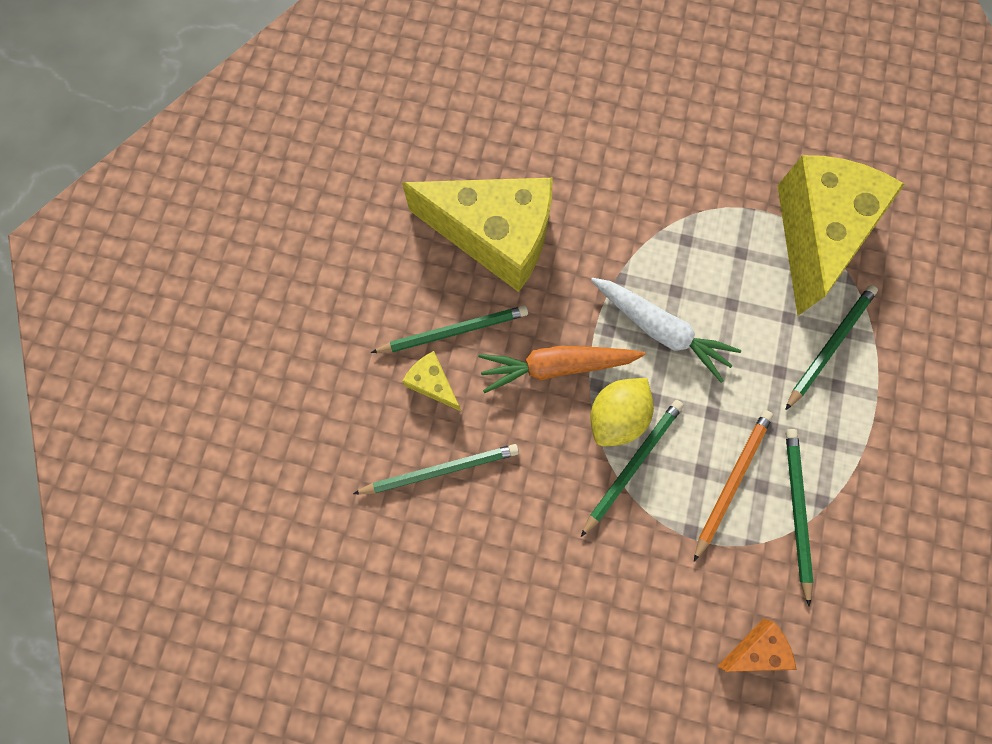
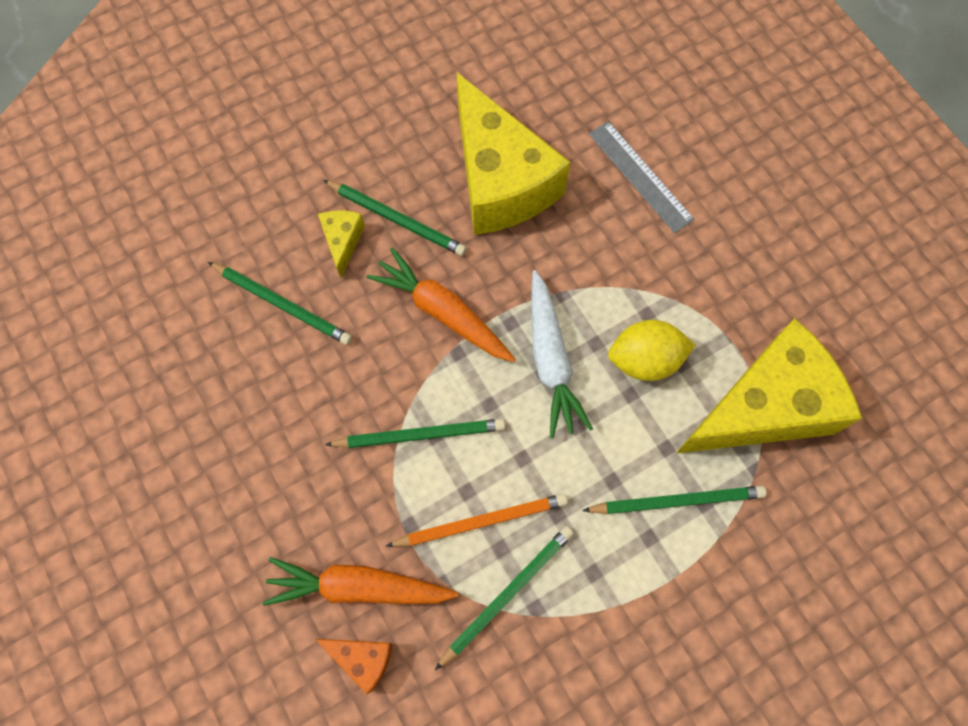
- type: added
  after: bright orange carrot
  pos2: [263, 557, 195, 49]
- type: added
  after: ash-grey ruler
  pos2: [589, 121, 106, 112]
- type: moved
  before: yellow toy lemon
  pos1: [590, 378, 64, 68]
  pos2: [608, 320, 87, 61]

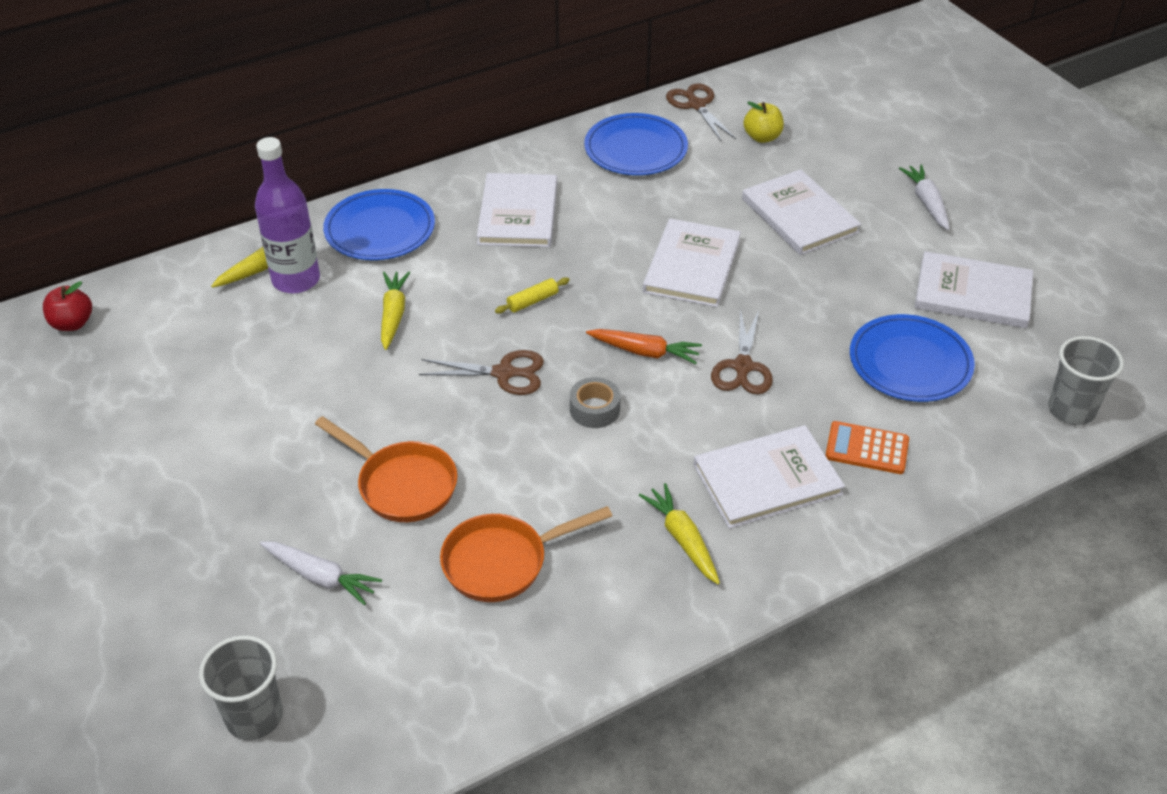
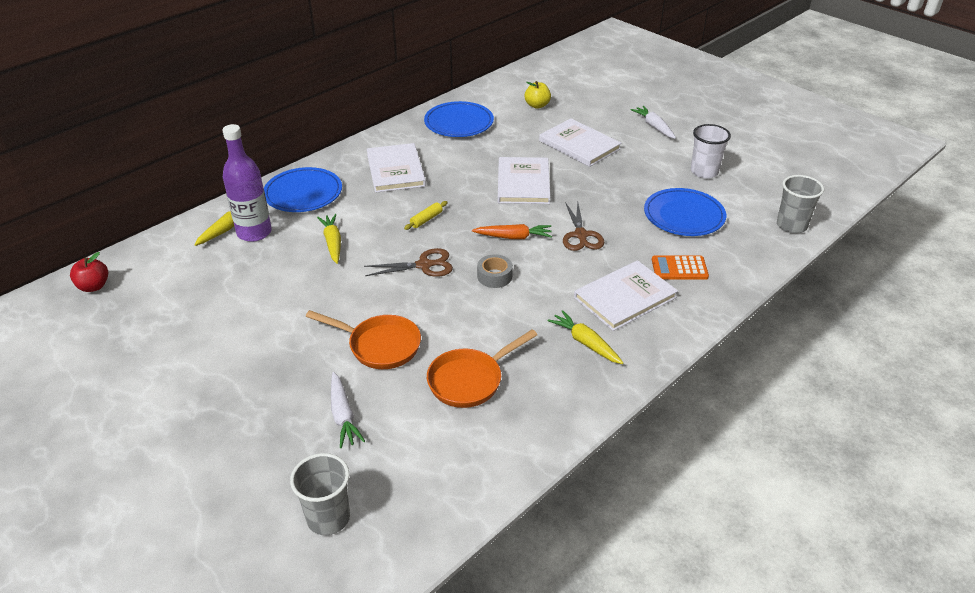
- type: turned
  before: pure white carrot
  pos1: [260, 542, 122, 63]
  pos2: [331, 372, 34, 76]
  turn: 60
- type: replaced
  before: pure white hardcover
  after: pure white beaker
  pos1: [915, 251, 118, 77]
  pos2: [691, 124, 40, 55]
- type: removed
  before: russet shears
  pos1: [666, 84, 70, 58]

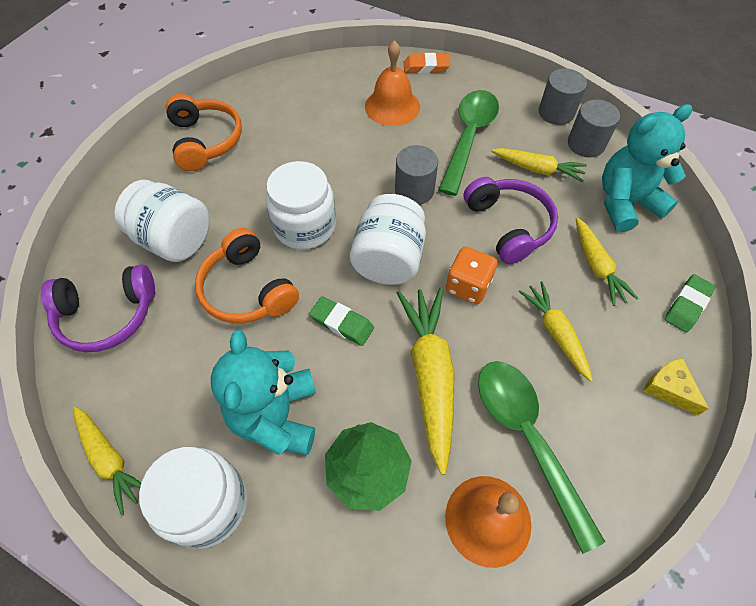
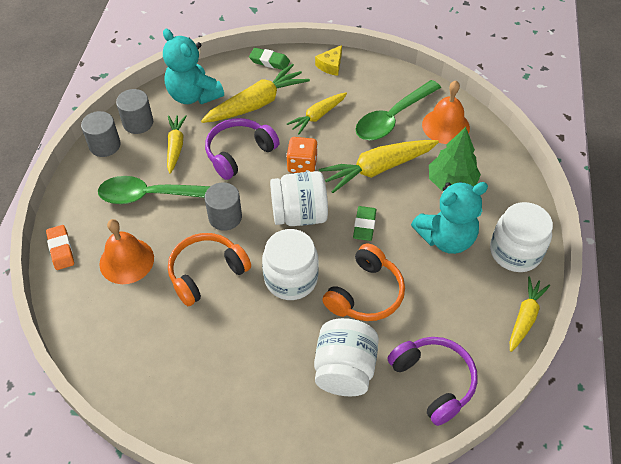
- type: moved
  before: bright orange headphones
  pos1: [166, 94, 76, 77]
  pos2: [168, 233, 83, 73]
- type: resized
  before: yellow carrot
  pos1: [576, 218, 62, 88]
  pos2: [201, 64, 109, 59]
  scale: 1.62

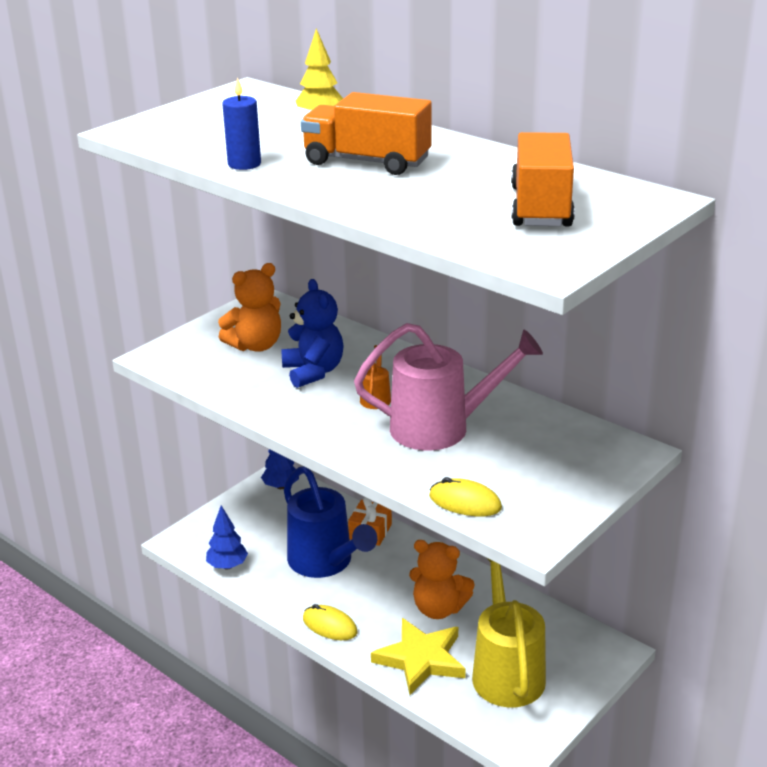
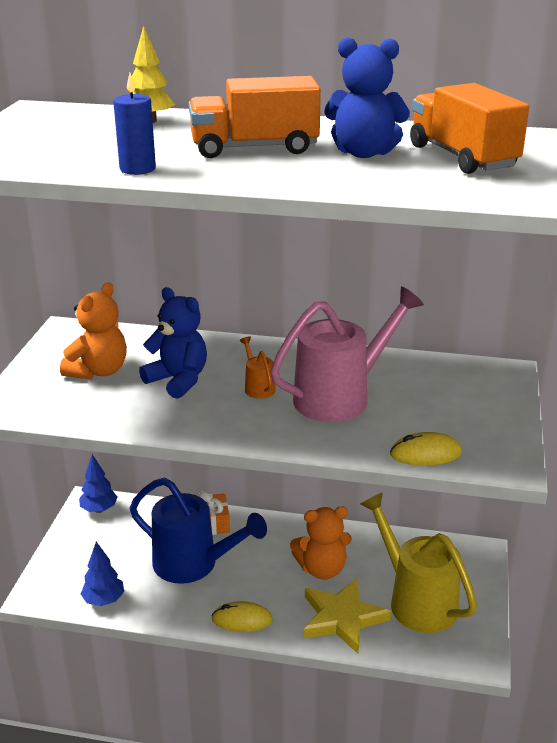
- type: added
  after: blue teddy
  pos2: [324, 37, 86, 121]

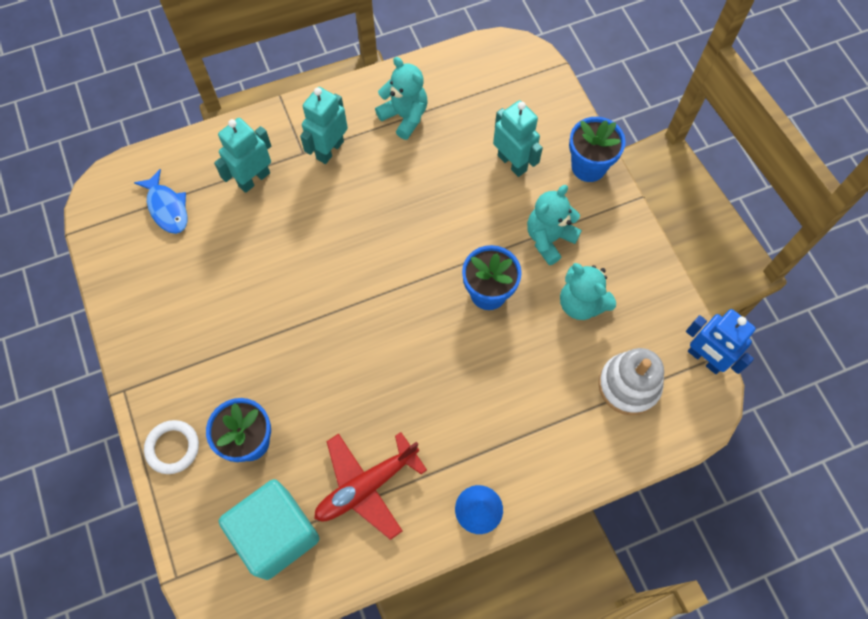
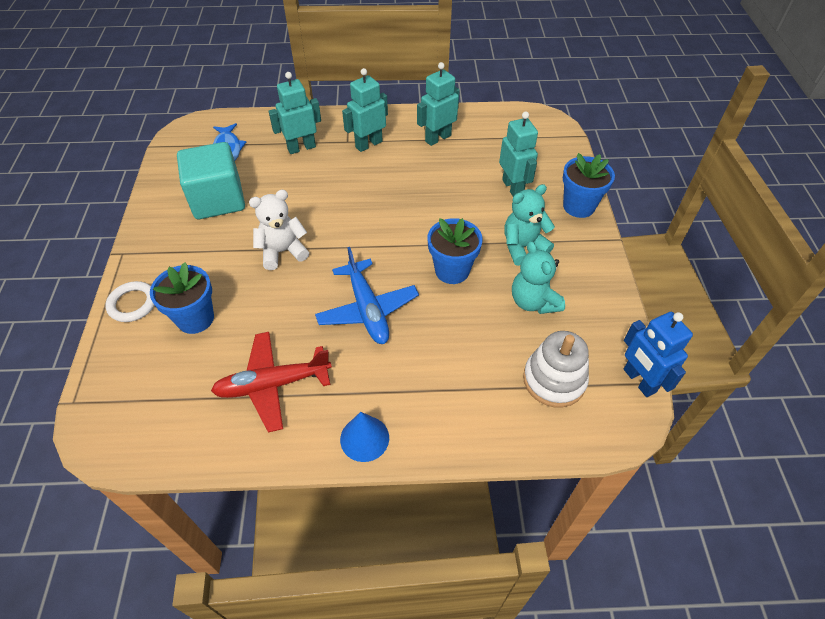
- type: moved
  before: turquoise block
  pos1: [219, 479, 100, 101]
  pos2: [177, 142, 68, 77]
- type: added
  after: pure white teddy
  pos2: [249, 190, 60, 80]
- type: added
  after: blue toy plane
  pos2: [315, 247, 104, 97]
- type: replaced
  before: turquoise teddy
  after: turquoise toy robot
  pos1: [375, 57, 53, 83]
  pos2: [417, 62, 43, 84]

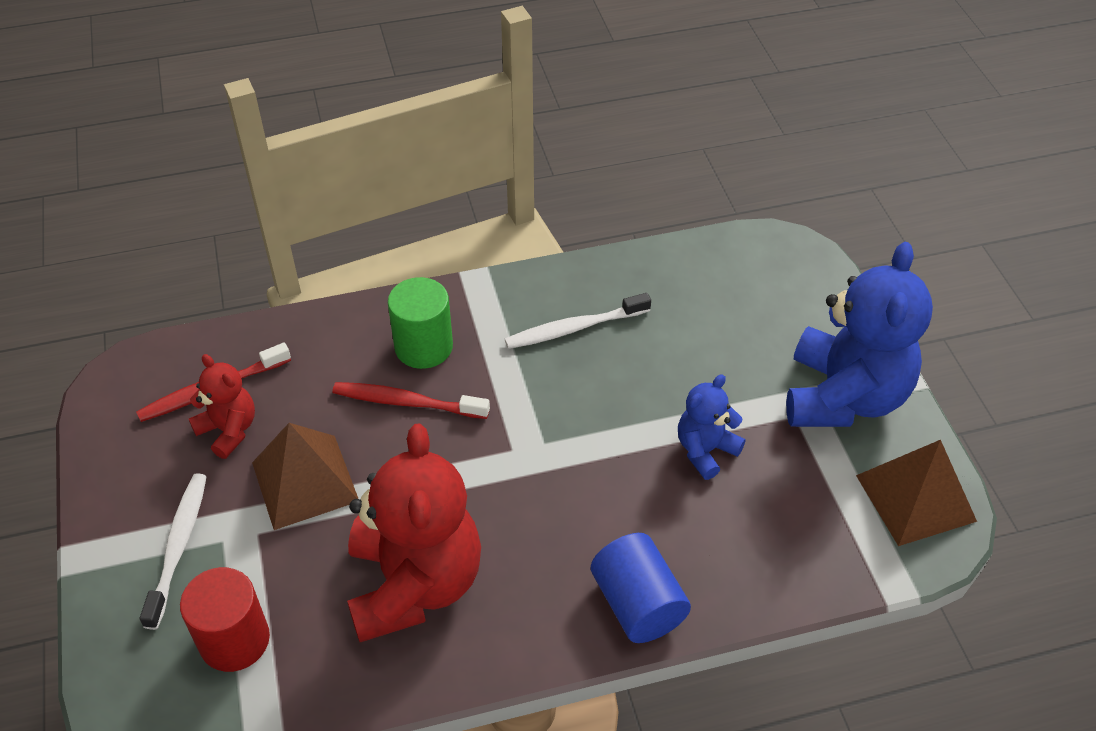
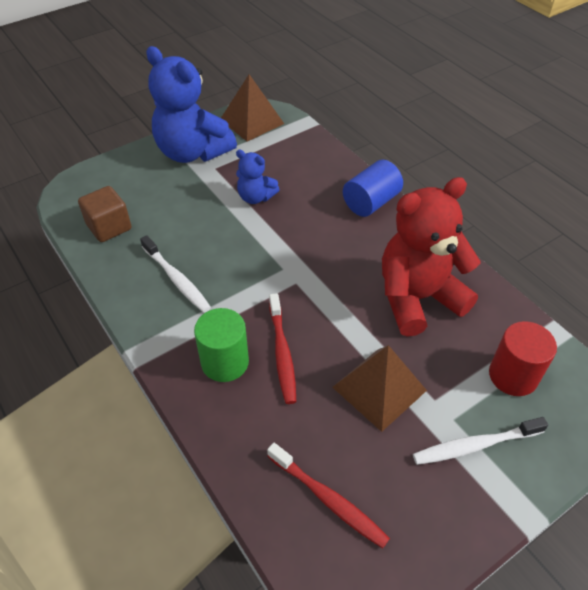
- type: added
  after: russet block
  pos2: [78, 186, 54, 56]
- type: turned
  before: blue teddy
  pos1: [786, 242, 147, 185]
  pos2: [146, 46, 91, 117]
  turn: -135
- type: removed
  before: crimson teddy
  pos1: [189, 354, 66, 105]

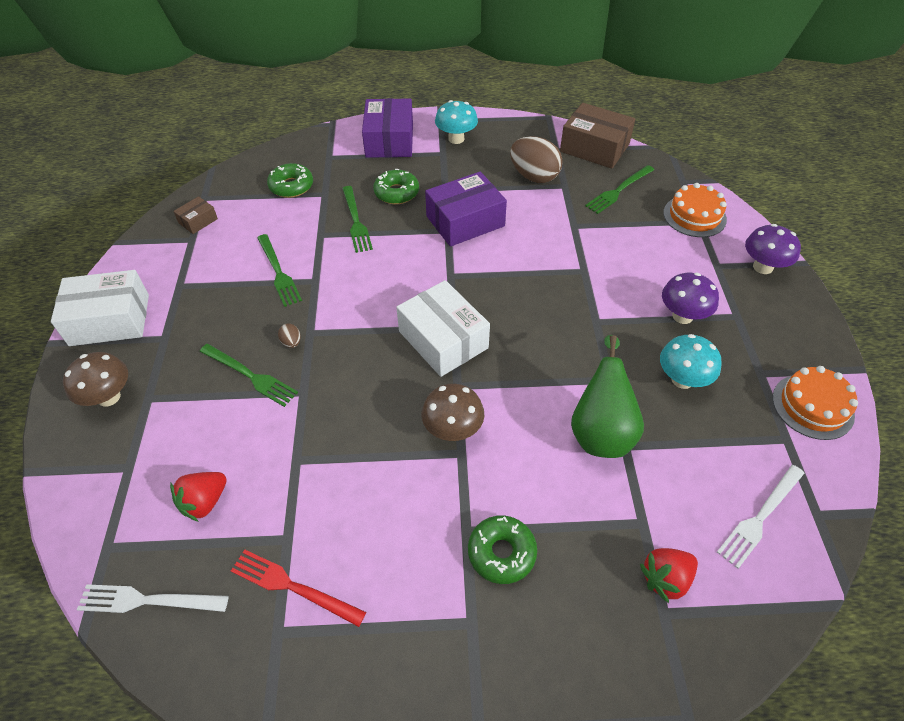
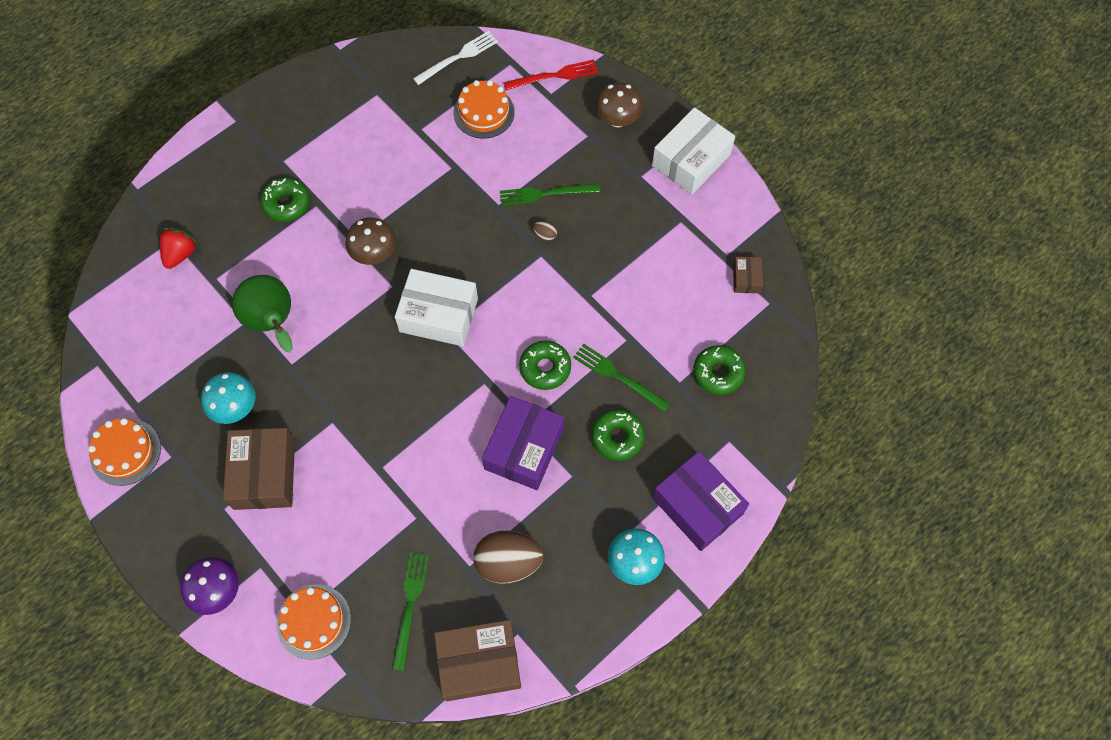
- type: replaced
  before: violet toadstool
  after: russet package
  pos1: [662, 273, 57, 51]
  pos2: [223, 428, 72, 82]
- type: replaced
  before: crimson strawberry
  after: bright orange gateau
  pos1: [170, 472, 57, 50]
  pos2: [454, 80, 61, 59]
- type: moved
  before: crimson fork
  pos1: [231, 549, 135, 78]
  pos2: [503, 60, 96, 30]
- type: added
  after: leaf-green donut
  pos2: [519, 341, 52, 49]
- type: removed
  before: leaf-green fork
  pos1: [257, 234, 45, 73]
- type: removed
  before: pure white fork
  pos1: [717, 465, 88, 104]

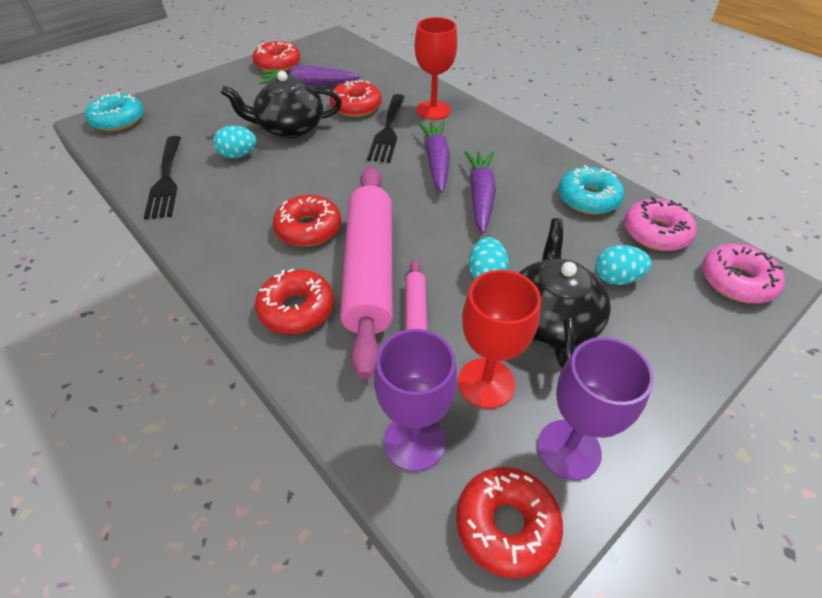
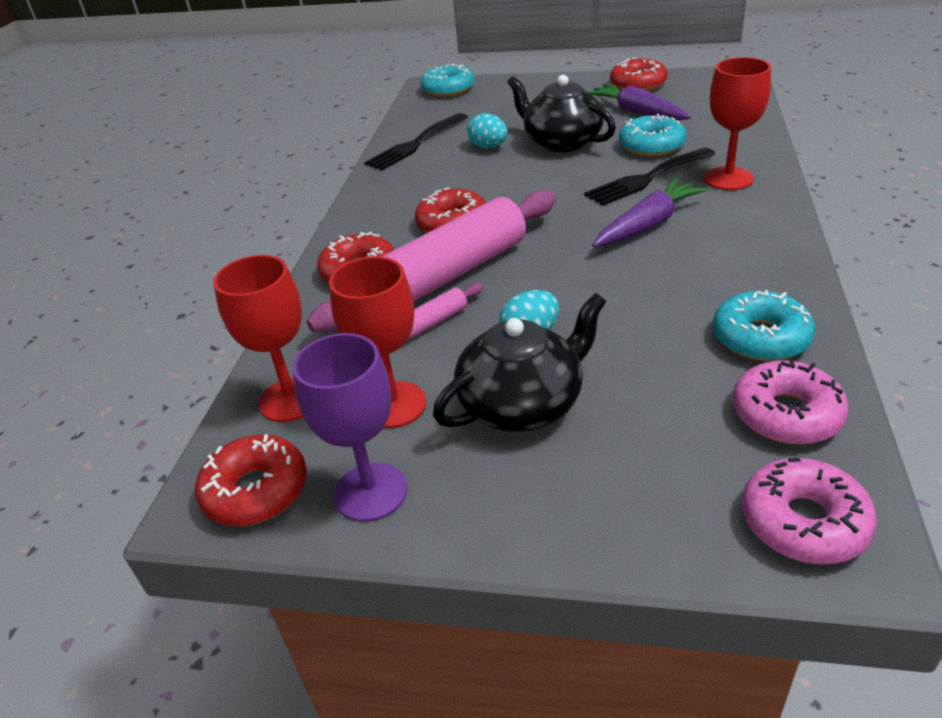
- type: recoloured
  before: violet chalice
  after: crimson chalice
  pos1: [374, 329, 83, 143]
  pos2: [214, 255, 89, 167]
- type: recoloured
  before: crimson donut
  after: turquoise donut
  pos1: [330, 80, 52, 37]
  pos2: [619, 114, 67, 43]
- type: removed
  before: violet carrot
  pos1: [464, 151, 32, 82]
- type: removed
  before: turquoise egg
  pos1: [595, 245, 57, 40]

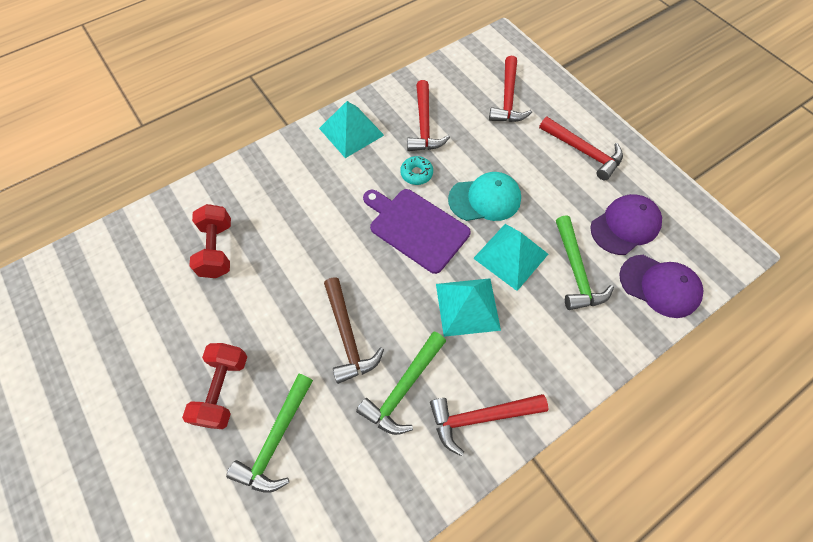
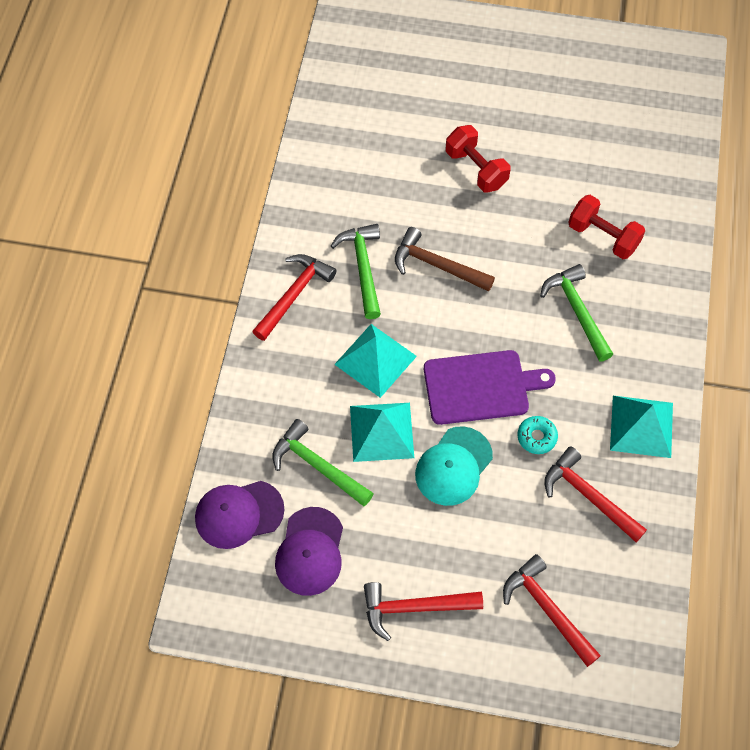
- type: moved
  before: leaf-green hammer
  pos1: [226, 373, 87, 120]
  pos2: [540, 264, 73, 98]

